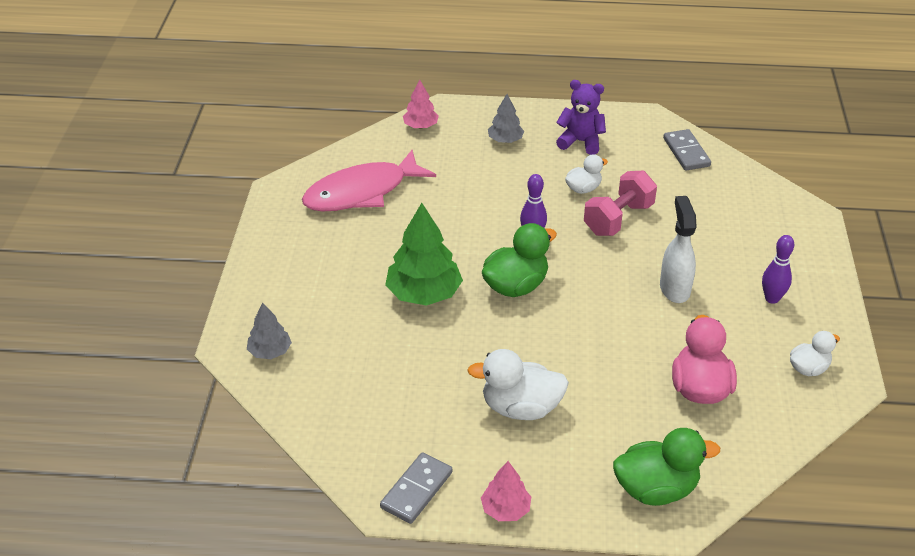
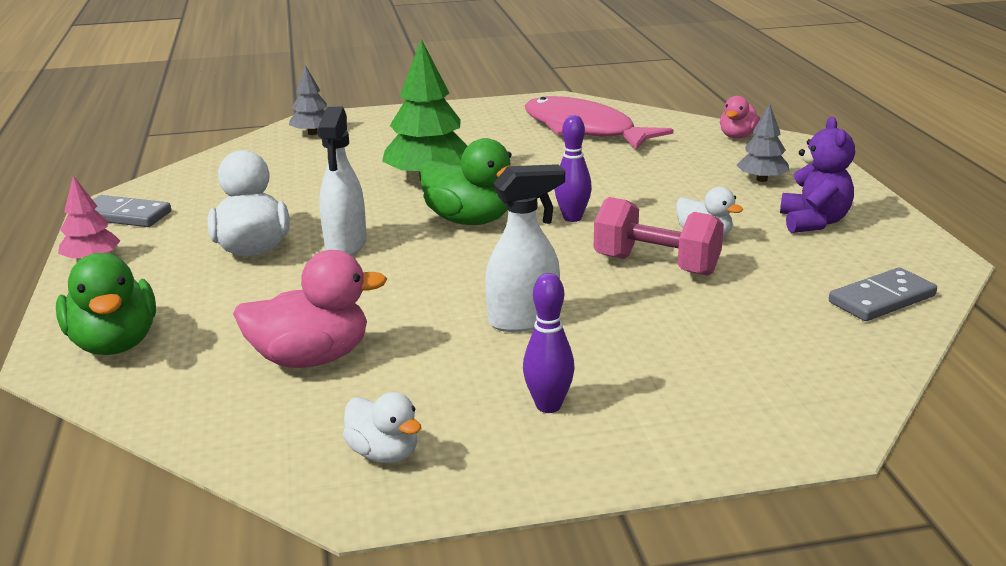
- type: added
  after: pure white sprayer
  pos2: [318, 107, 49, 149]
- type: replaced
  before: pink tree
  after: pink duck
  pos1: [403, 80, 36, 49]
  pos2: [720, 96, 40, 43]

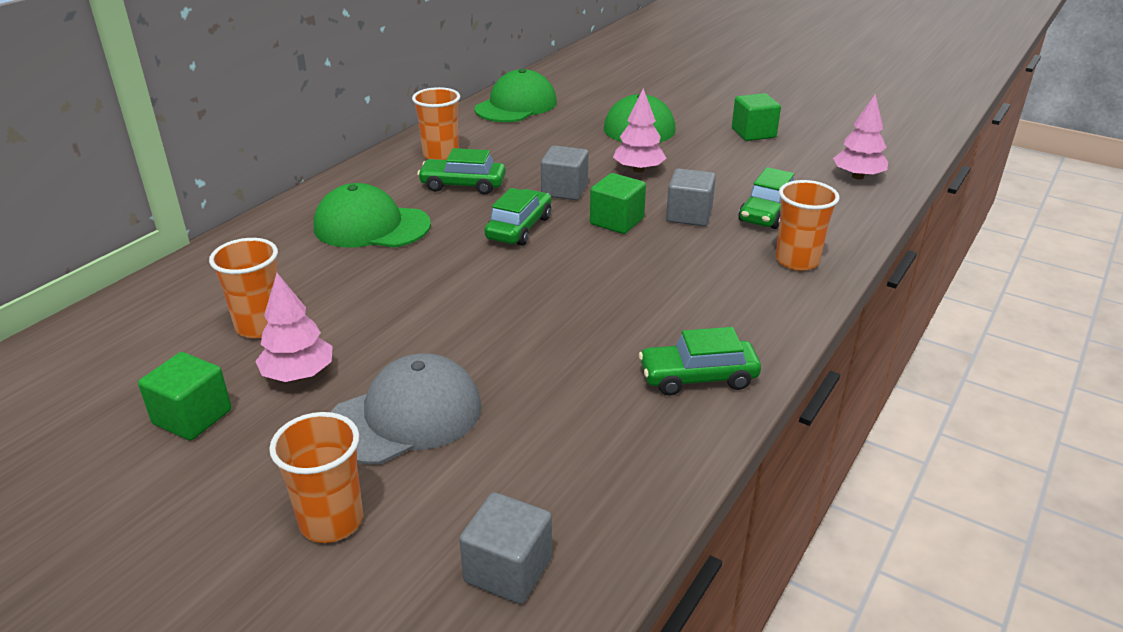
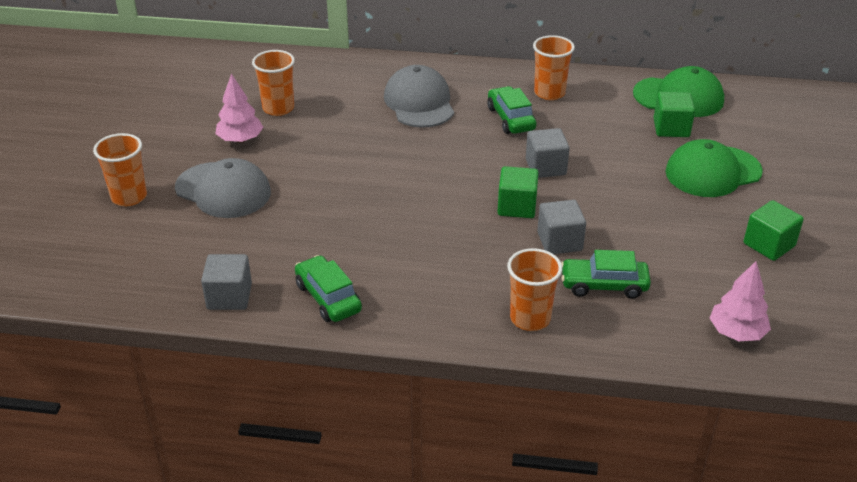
- type: moved
  before: ash-grey block
  pos1: [459, 492, 93, 112]
  pos2: [201, 254, 51, 56]
- type: recoloured
  before: leaf-green cap
  after: ash-grey cap
  pos1: [314, 183, 117, 65]
  pos2: [384, 65, 70, 63]
- type: moved
  before: leaf-green block
  pos1: [138, 352, 94, 88]
  pos2: [654, 92, 41, 45]
- type: removed
  before: leaf-green automobile
  pos1: [484, 188, 67, 58]
- type: removed
  before: pink tree
  pos1: [613, 88, 53, 85]

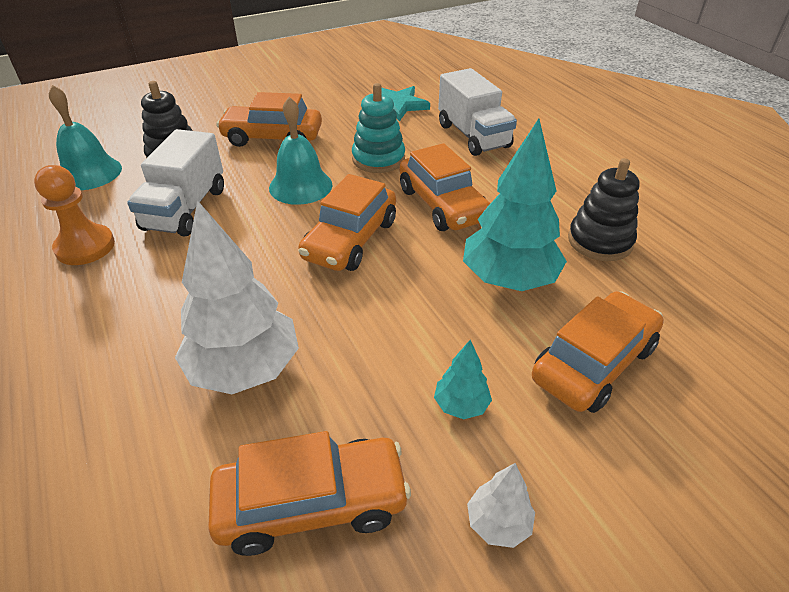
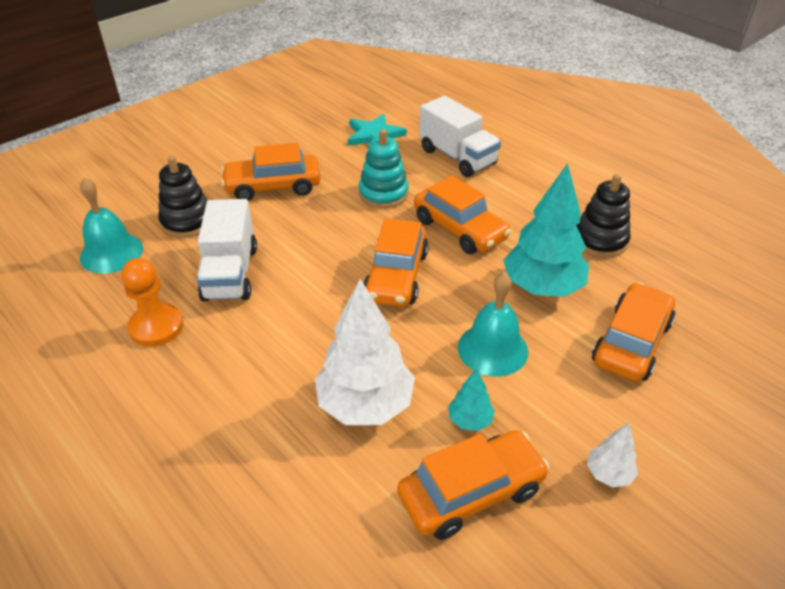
- type: moved
  before: turquoise tree
  pos1: [434, 340, 58, 79]
  pos2: [448, 368, 47, 63]
- type: moved
  before: turquoise hand bell
  pos1: [269, 97, 64, 108]
  pos2: [458, 272, 70, 105]

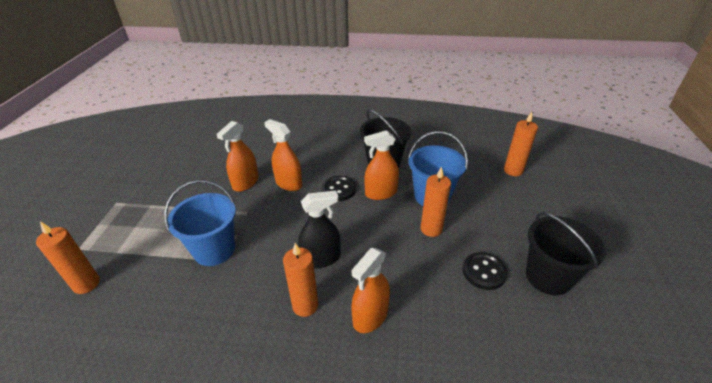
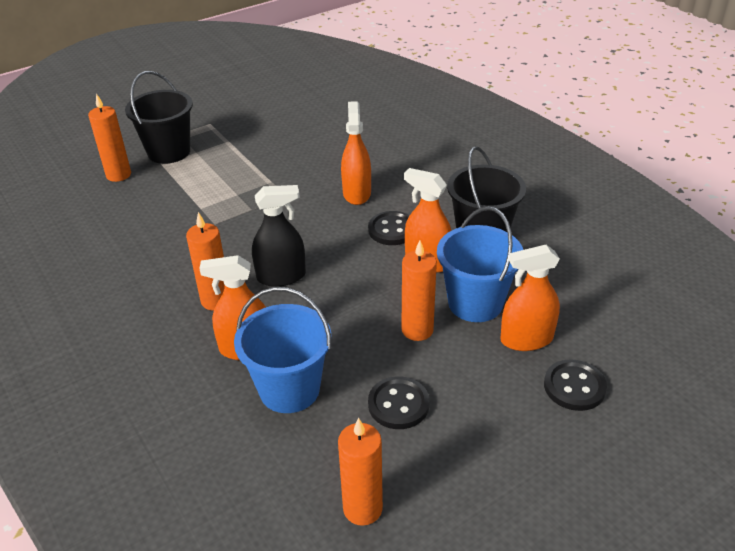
- type: moved
  before: black pail
  pos1: [526, 212, 80, 83]
  pos2: [125, 71, 68, 93]
- type: moved
  before: blue pail
  pos1: [164, 180, 72, 86]
  pos2: [234, 287, 97, 126]
- type: turned
  before: black sprayer
  pos1: [298, 191, 42, 77]
  pos2: [252, 185, 54, 102]
  turn: -45
- type: moved
  before: bright orange wax candle
  pos1: [504, 112, 34, 64]
  pos2: [338, 418, 45, 108]
- type: moved
  before: bright orange sprayer
  pos1: [217, 121, 42, 71]
  pos2: [500, 245, 60, 106]
- type: added
  after: black button
  pos2: [544, 359, 63, 52]

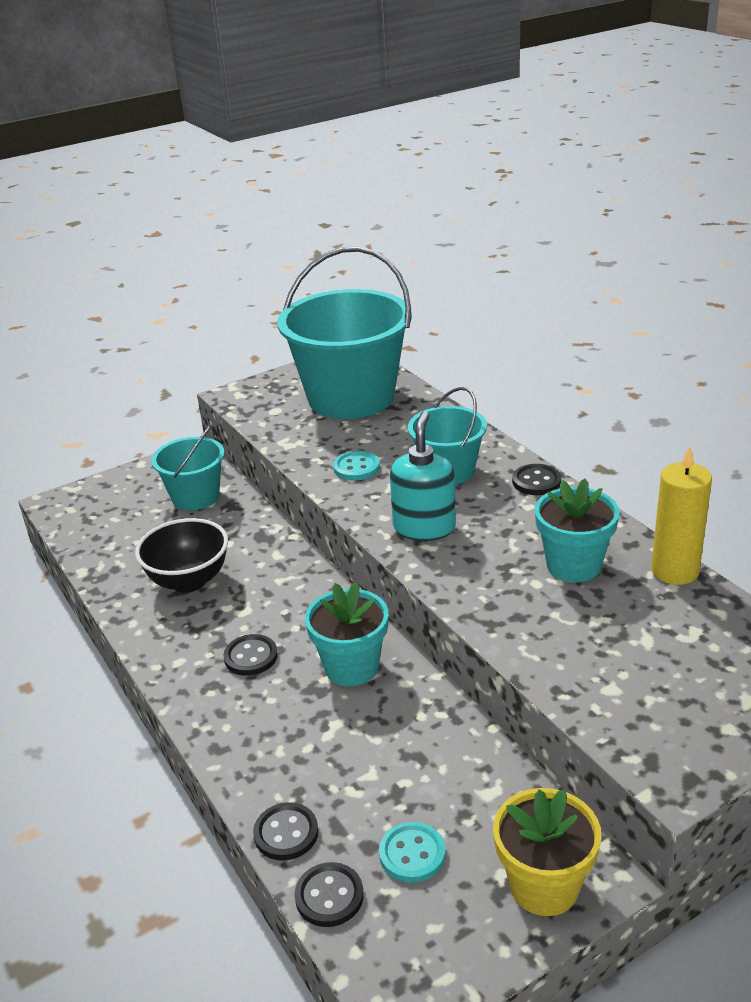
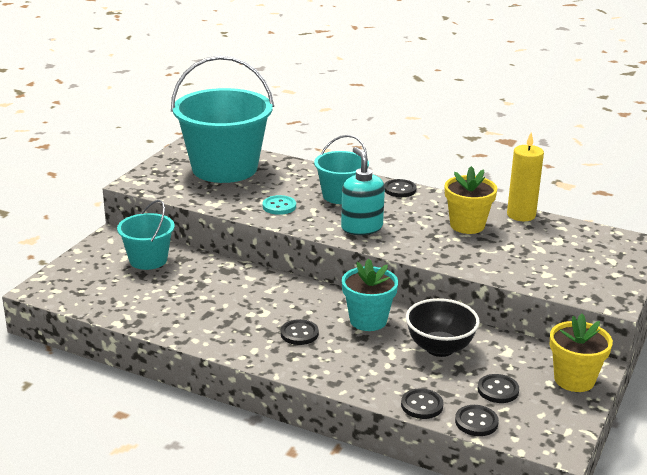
- type: moved
  before: black deep dish
  pos1: [135, 518, 93, 75]
  pos2: [406, 298, 74, 59]
- type: recoloured
  before: turquoise plant pot
  after: yellow plant pot
  pos1: [535, 478, 85, 105]
  pos2: [445, 166, 52, 68]
- type: recoloured
  before: turquoise button
  after: black button
  pos1: [379, 822, 66, 61]
  pos2: [478, 374, 41, 29]

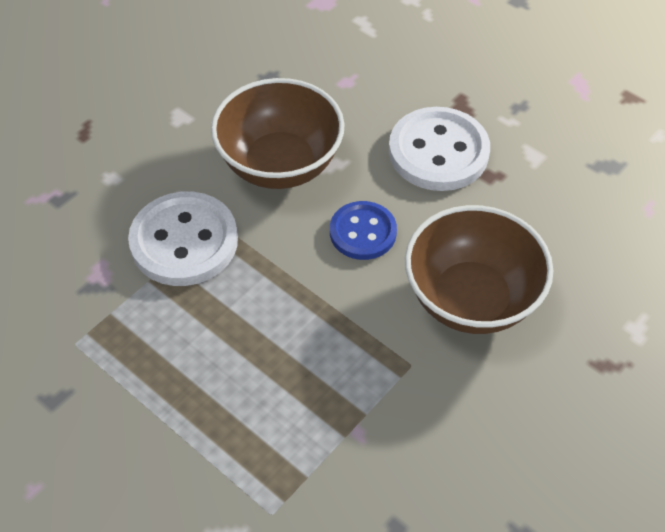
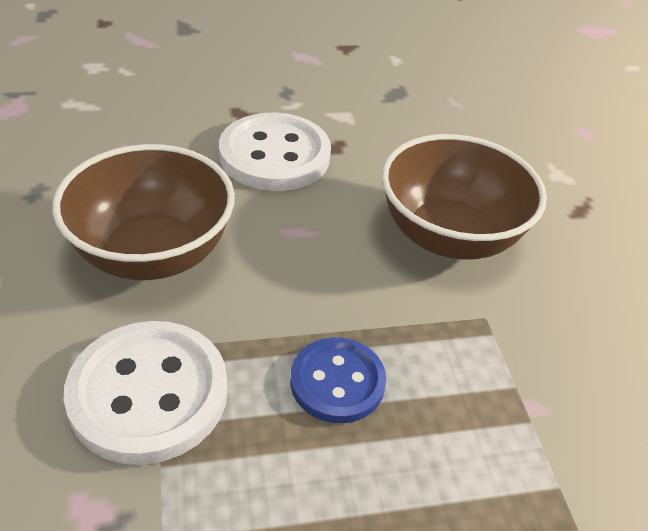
- type: moved
  before: blue button
  pos1: [330, 201, 67, 59]
  pos2: [290, 337, 96, 86]

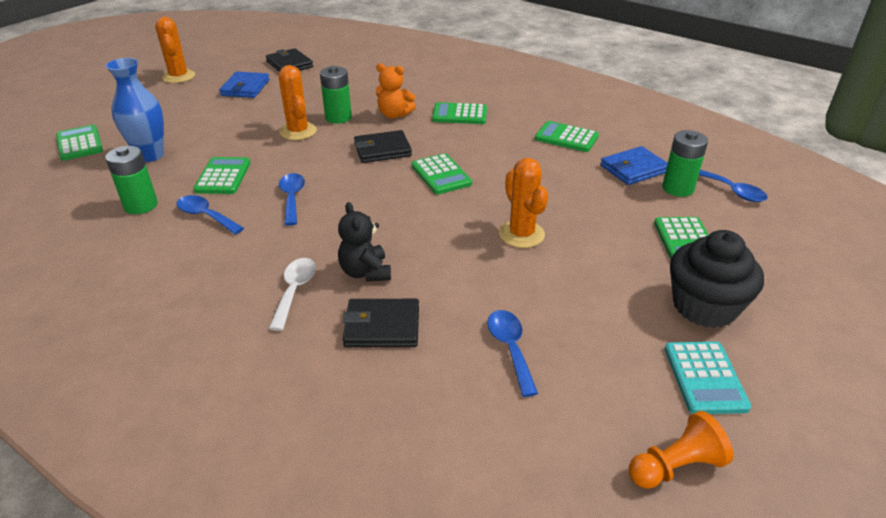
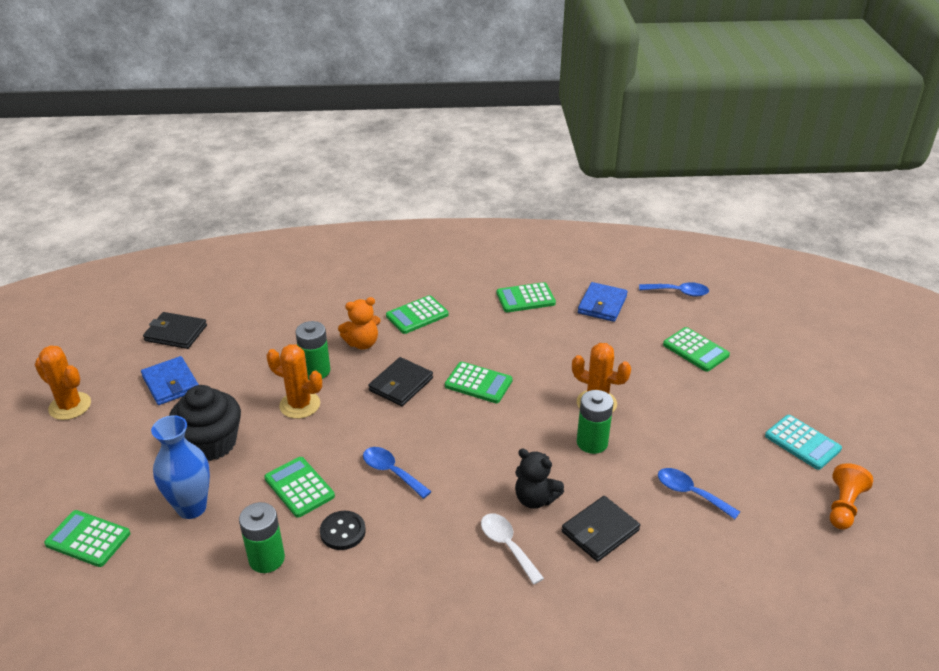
- type: moved
  before: black cupcake
  pos1: [670, 230, 94, 98]
  pos2: [169, 385, 72, 76]
- type: replaced
  before: blue spoon
  after: black button
  pos1: [177, 195, 67, 40]
  pos2: [320, 511, 46, 39]
- type: moved
  before: leaf-green battery
  pos1: [662, 130, 46, 67]
  pos2: [577, 390, 37, 64]

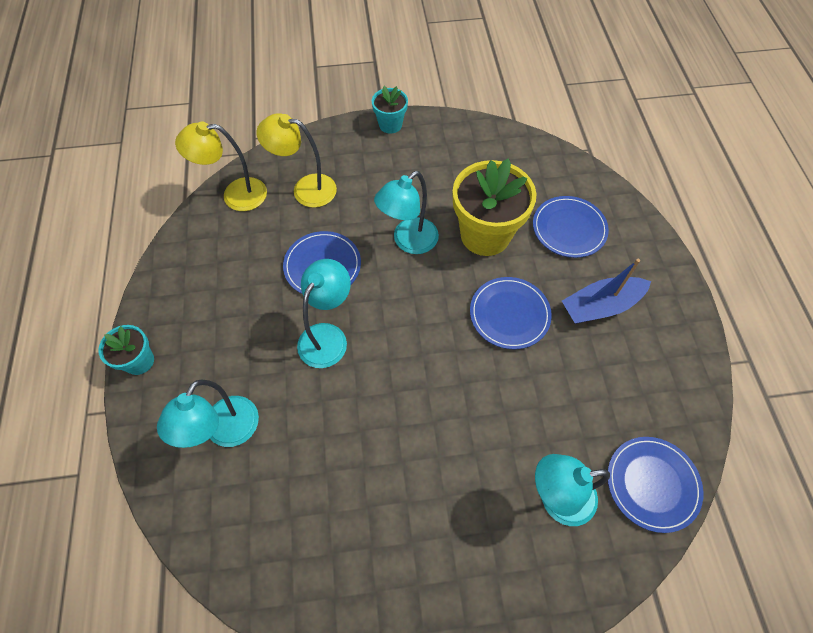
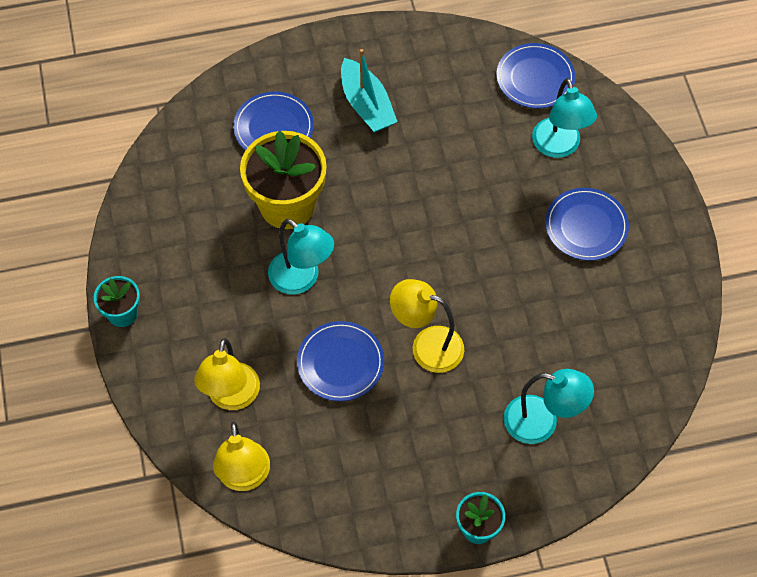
- type: recoloured
  before: blue boat
  after: turquoise boat
  pos1: [562, 259, 89, 65]
  pos2: [341, 49, 56, 84]
- type: recoloured
  before: turquoise desk lamp
  after: yellow desk lamp
  pos1: [297, 259, 54, 109]
  pos2: [390, 279, 74, 94]
- type: moved
  before: blue plate
  pos1: [470, 277, 82, 72]
  pos2: [545, 188, 84, 73]

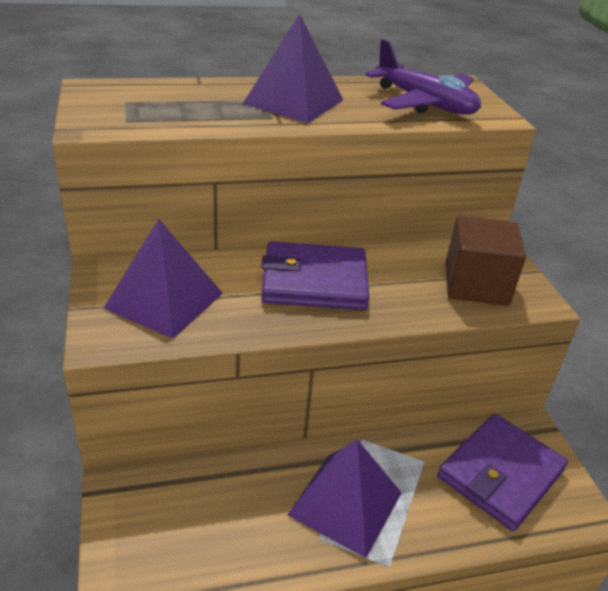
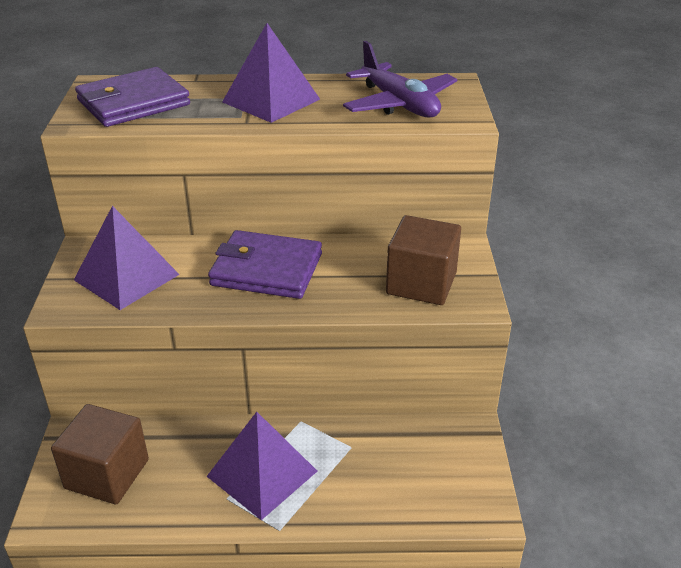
- type: added
  after: russet block
  pos2: [51, 404, 98, 100]
- type: moved
  before: violet card wallet
  pos1: [438, 413, 130, 118]
  pos2: [75, 67, 115, 60]

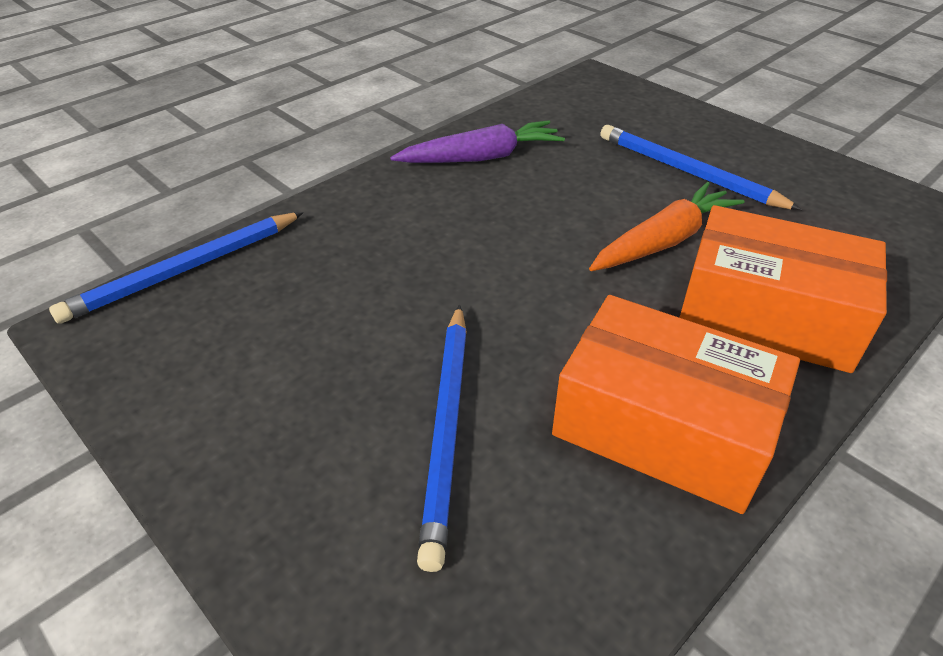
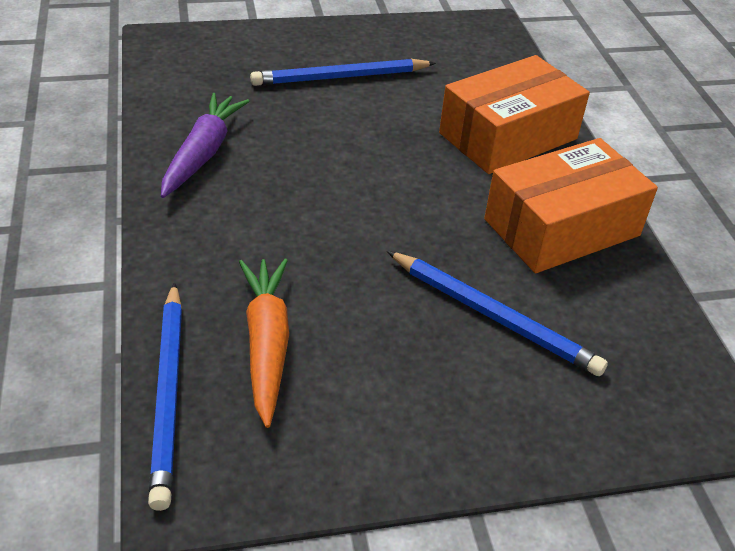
- type: moved
  before: bright orange carrot
  pos1: [589, 182, 155, 89]
  pos2: [239, 259, 50, 169]

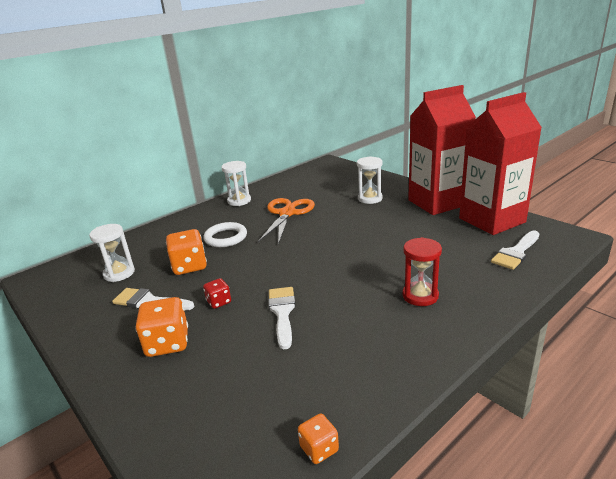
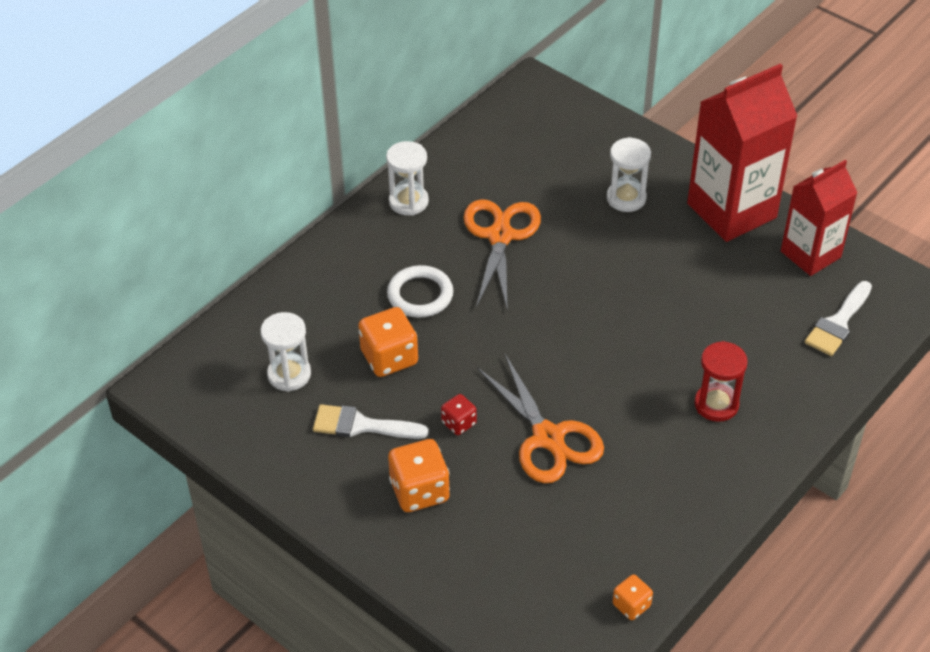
- type: replaced
  before: pure white paint brush
  after: bright orange shears
  pos1: [268, 287, 28, 62]
  pos2: [477, 354, 127, 129]
- type: resized
  before: crimson carton
  pos1: [459, 92, 83, 143]
  pos2: [781, 160, 76, 116]
  scale: 0.65

